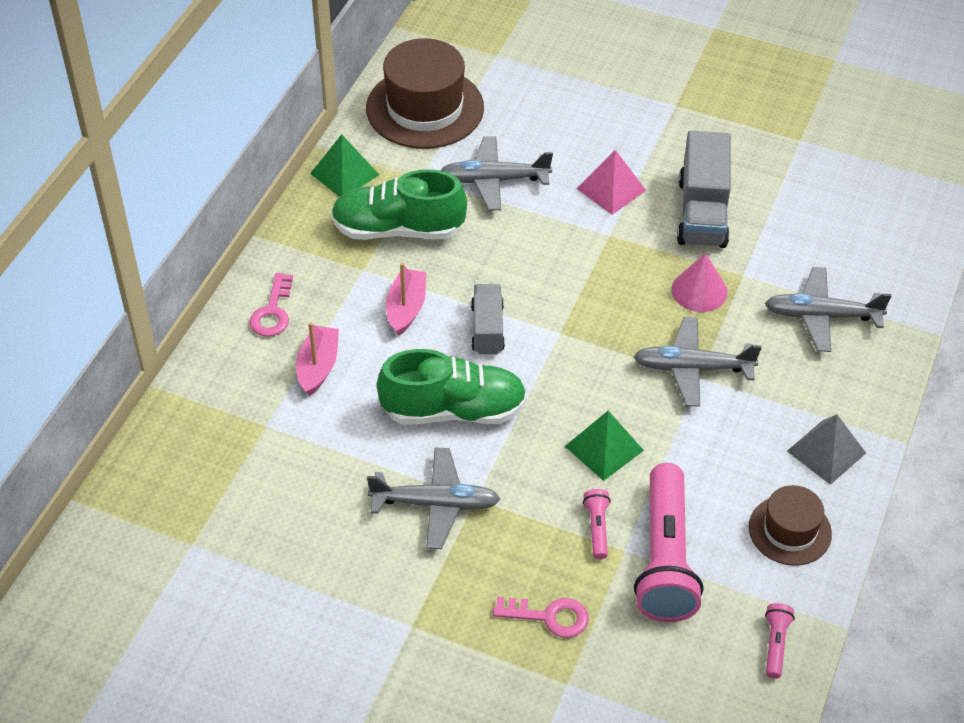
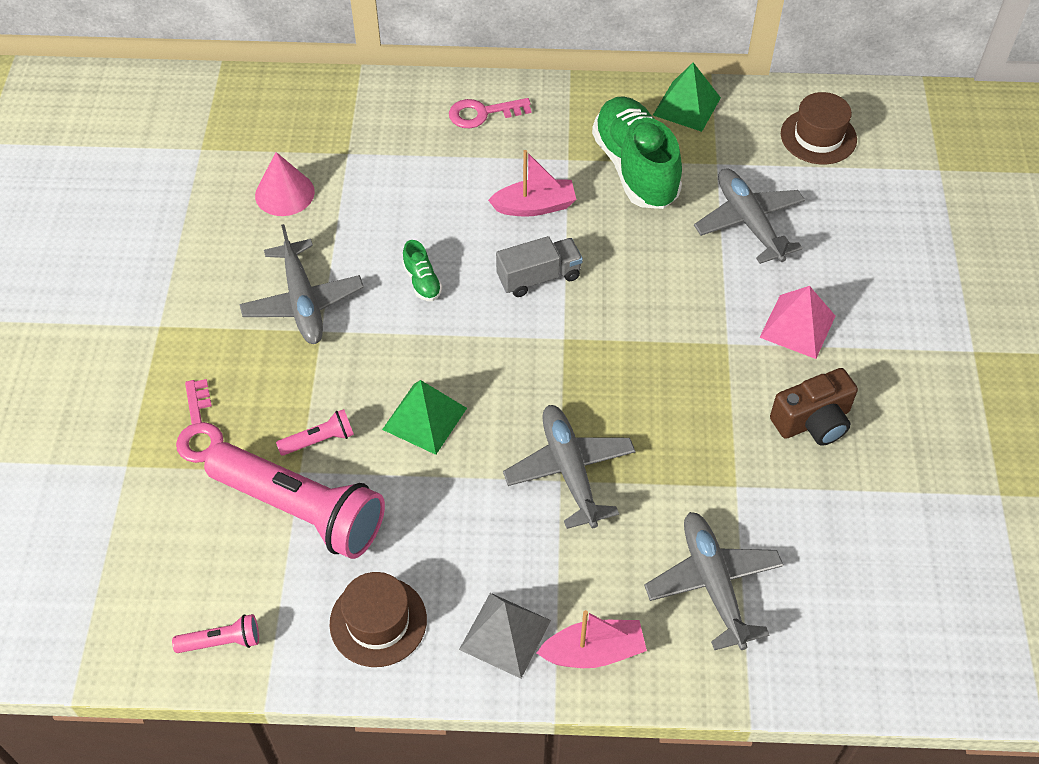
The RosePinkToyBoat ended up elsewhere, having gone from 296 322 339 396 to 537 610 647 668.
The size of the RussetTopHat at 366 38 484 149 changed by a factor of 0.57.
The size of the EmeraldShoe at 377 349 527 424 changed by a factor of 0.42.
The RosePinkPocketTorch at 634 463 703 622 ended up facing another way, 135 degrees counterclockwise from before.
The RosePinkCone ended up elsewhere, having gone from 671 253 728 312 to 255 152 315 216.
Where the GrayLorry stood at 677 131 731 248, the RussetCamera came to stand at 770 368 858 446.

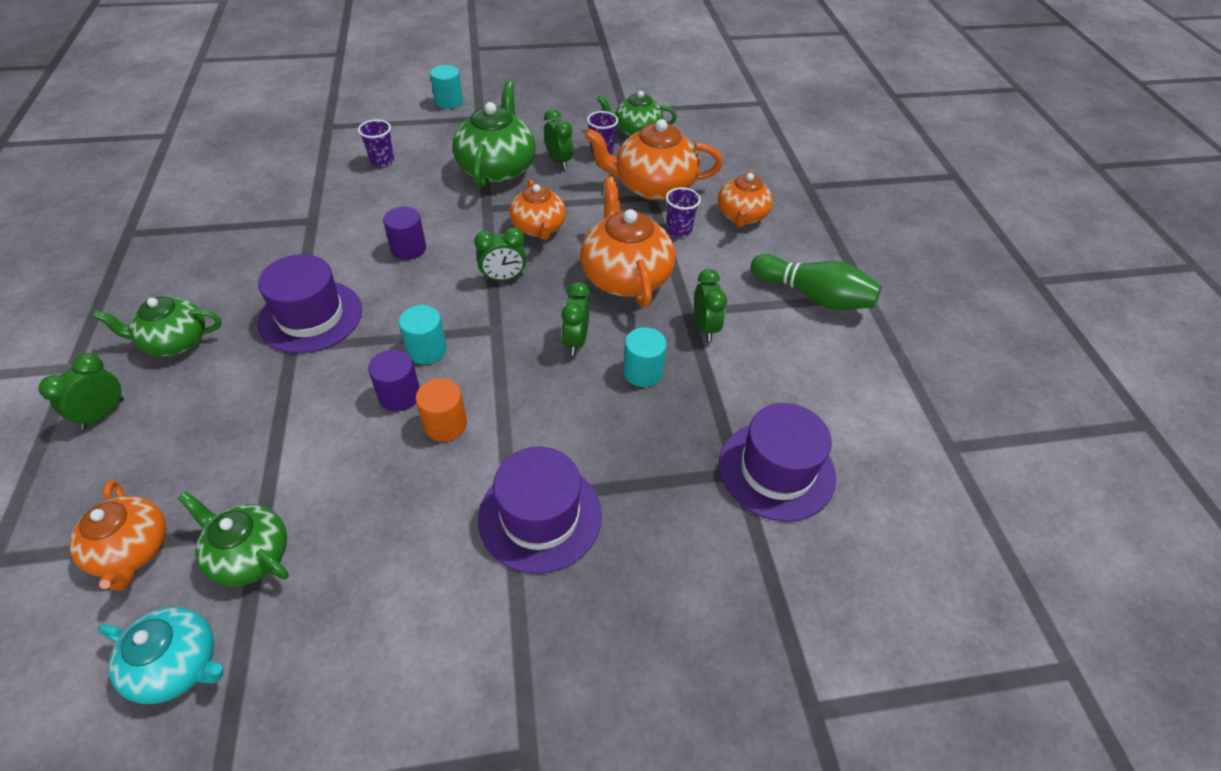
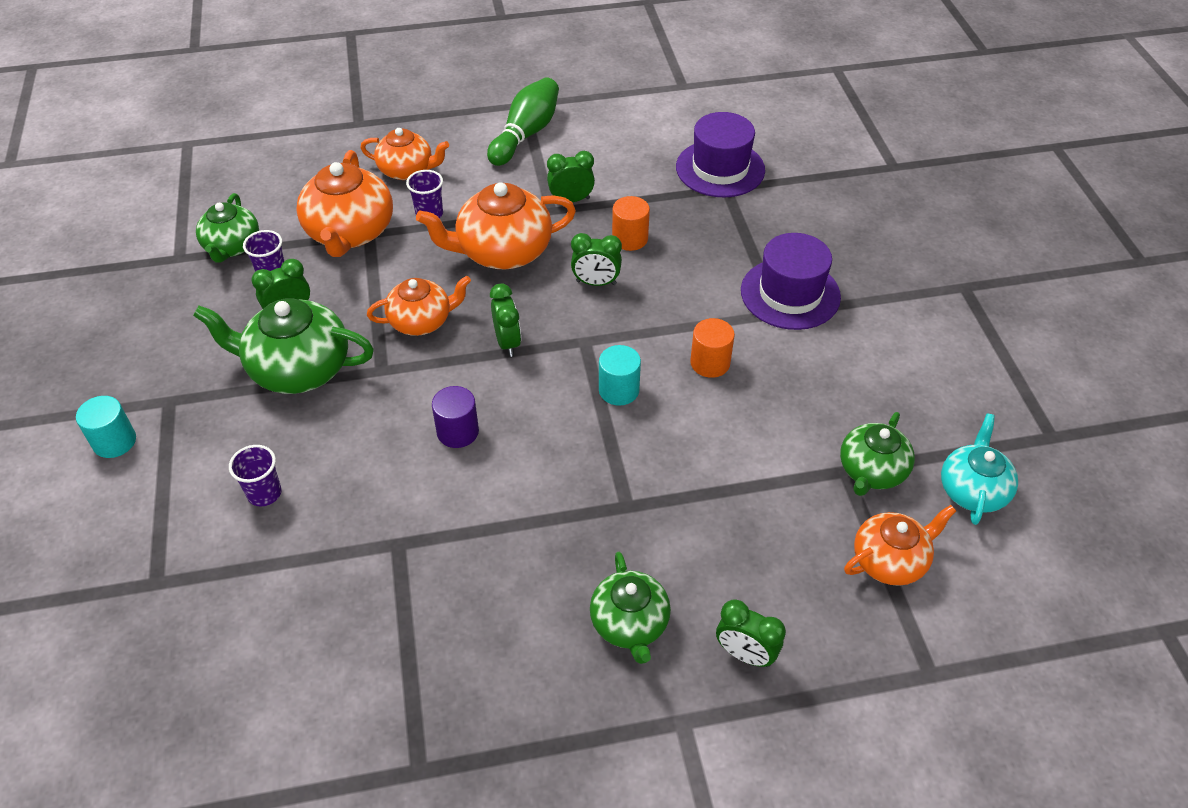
The second view lost the VioletTopHat at 258 254 362 354.
The second view lost the VioletCylinder at 368 350 420 411.
What was the AquaCylinder at 623 327 667 387 turned into the OrangeCylinder at 612 196 650 251.

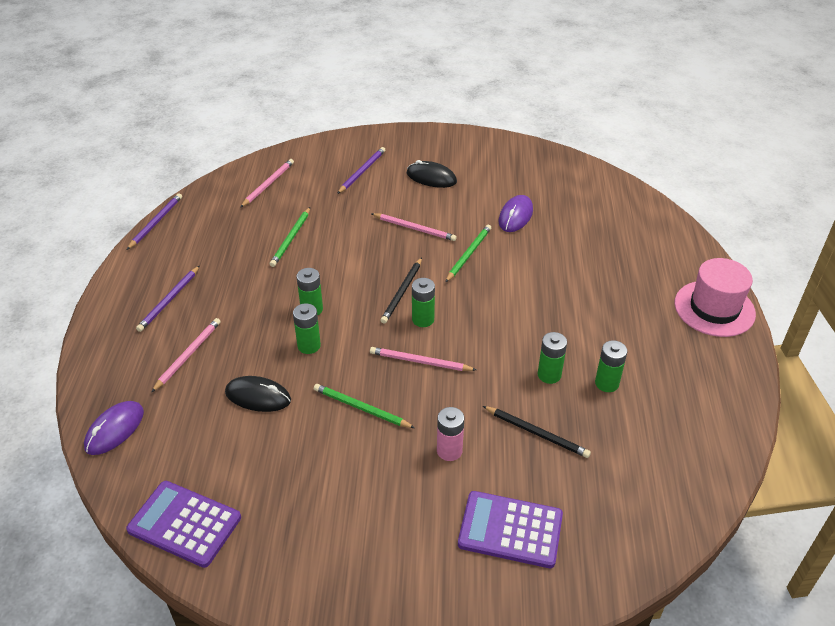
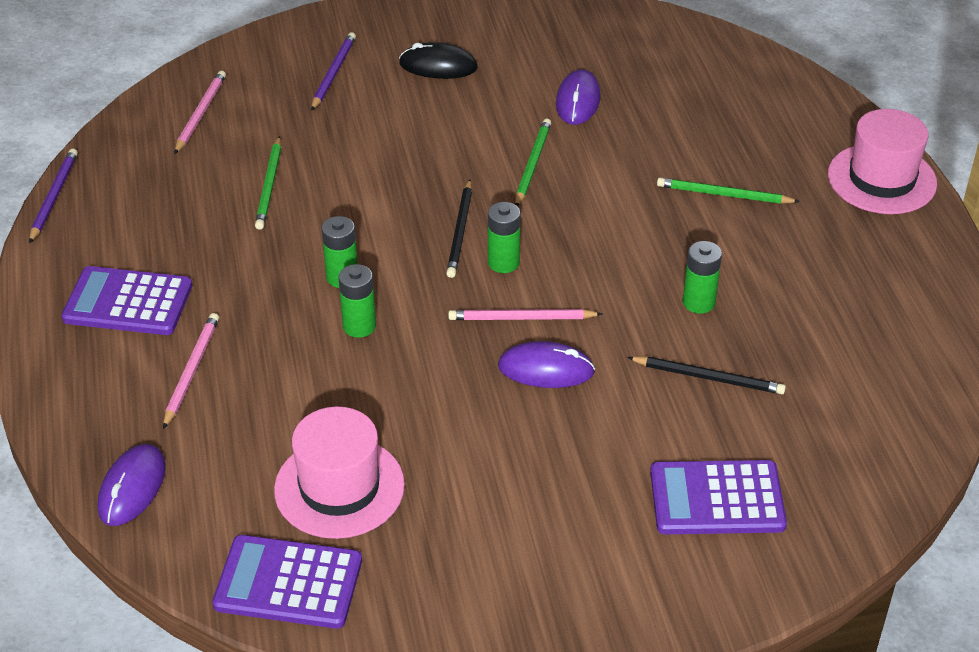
Where the VioletWoodenPencil stood at 136 266 200 332, the VioletPocketCalculator came to stand at 61 266 192 335.
The second view lost the BlackComputerMouse at 225 376 291 412.
The EmeraldWoodenPencil ended up elsewhere, having gone from 314 384 415 428 to 657 178 800 204.
The second view lost the RosePinkWoodenPencil at 371 213 457 241.
The second view lost the RosePinkAaBattery at 437 407 464 461.
The second view lost the EmeraldAaBattery at 595 340 628 392.
The second view gained the RosePinkTopHat at 274 407 405 539.
The second view gained the VioletComputerMouse at 498 341 595 388.

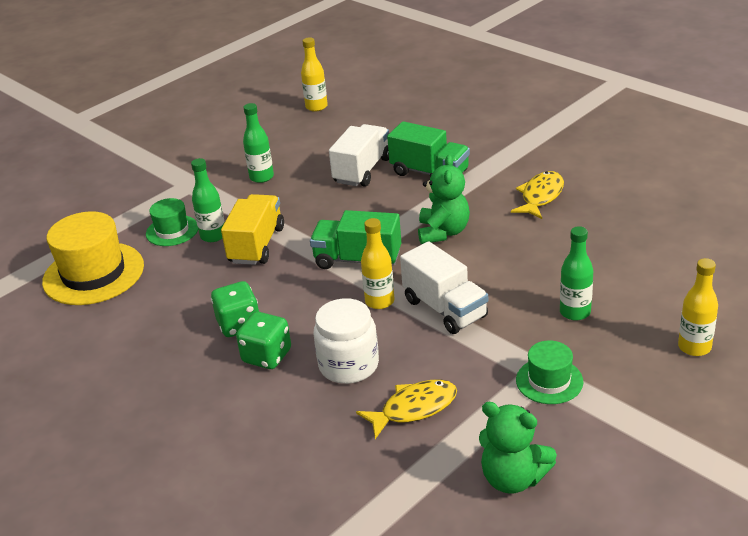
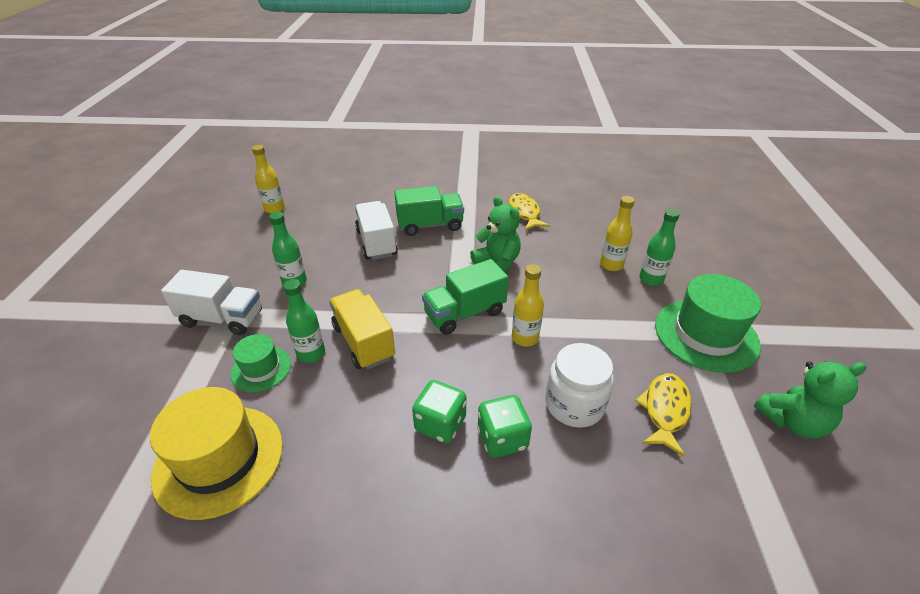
The PureWhiteLorry ended up elsewhere, having gone from 400 241 488 334 to 161 270 262 335.
The size of the EmeraldTopHat at 516 340 583 404 changed by a factor of 1.82.
The BrightYellowBottle ended up elsewhere, having gone from 678 258 718 356 to 600 196 635 271.

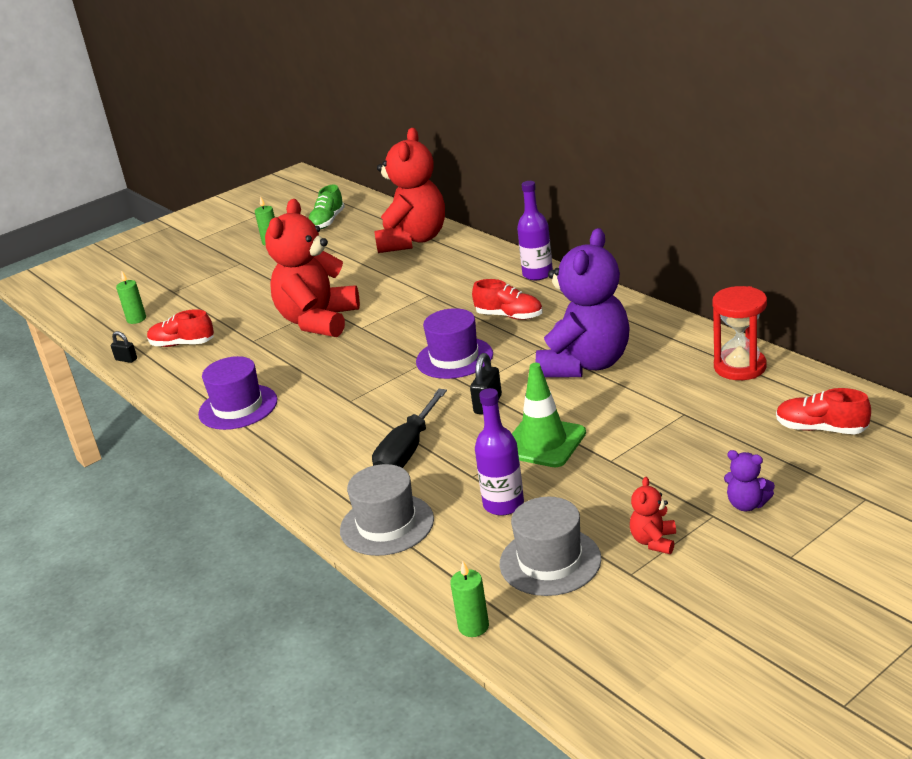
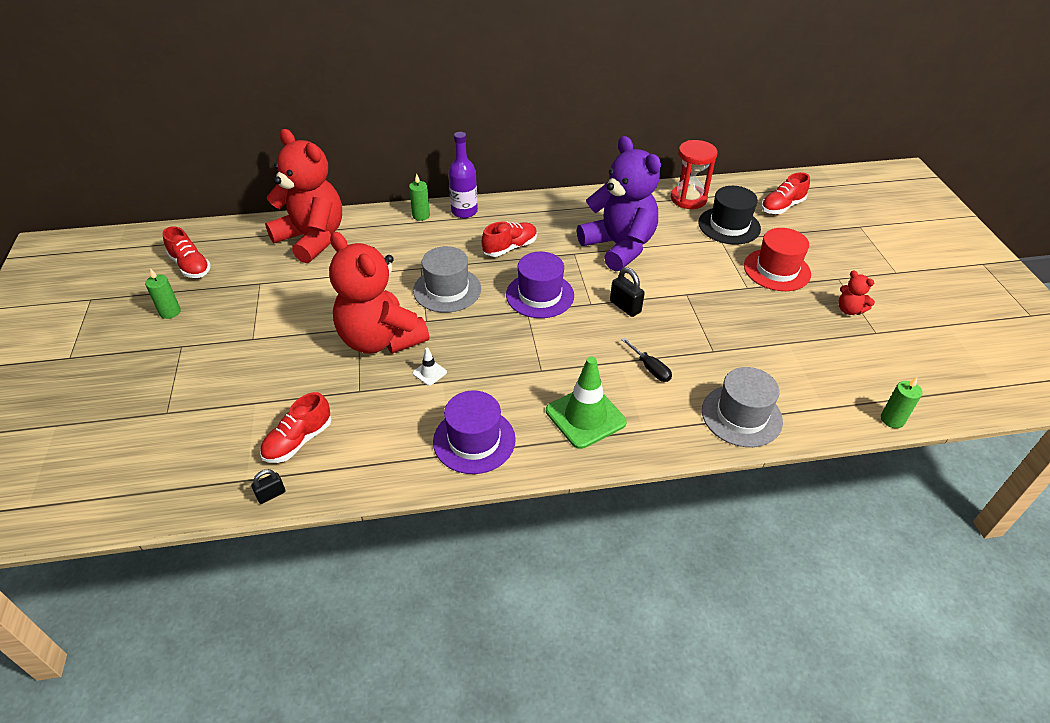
The EmeraldCandle ended up elsewhere, having gone from 116 271 146 324 to 409 174 430 221.
What was the EmeraldShoe at 309 185 345 229 turned into the RedShoe at 163 226 211 278.
The size of the BlackHandScrewdriver at 372 389 447 468 changed by a factor of 0.55.
The second view lost the VioletBottle at 475 388 524 516.
The GrayTopHat ended up elsewhere, having gone from 500 497 601 596 to 413 246 481 313.
The EmeraldTrafficCone ended up elsewhere, having gone from 512 363 586 467 to 546 357 627 449.
The second view lost the VioletStuffedBear at 724 450 775 511.
The second view gained the PureWhiteTrafficCone at 413 347 447 386.
The second view gained the BlackTopHat at 698 186 761 245.
The second view gained the RedTopHat at 744 228 811 291.

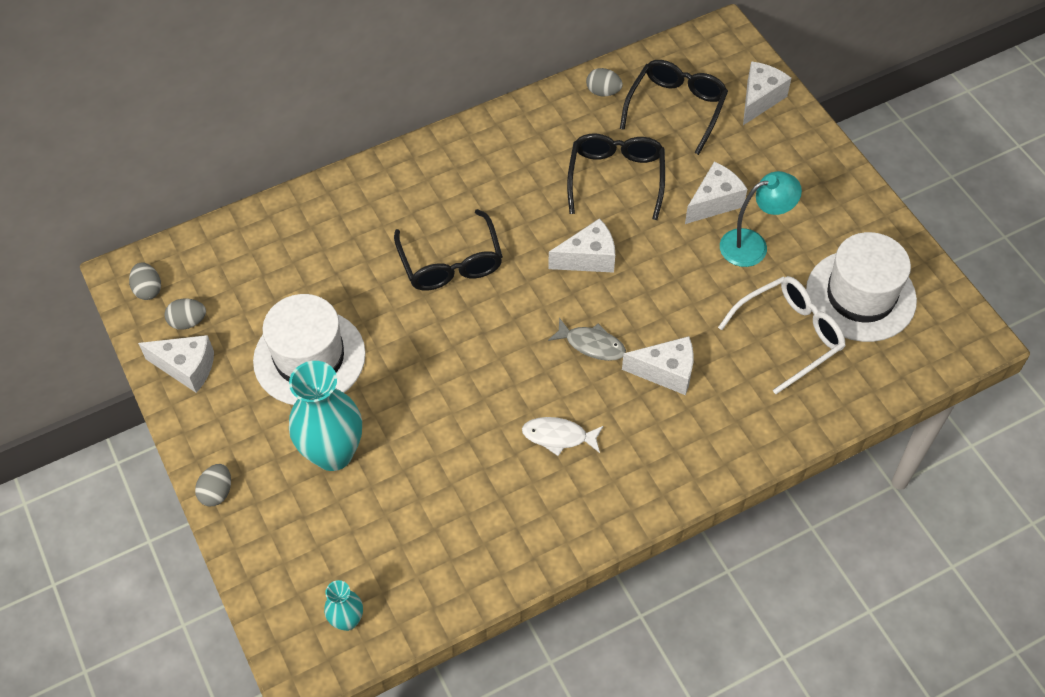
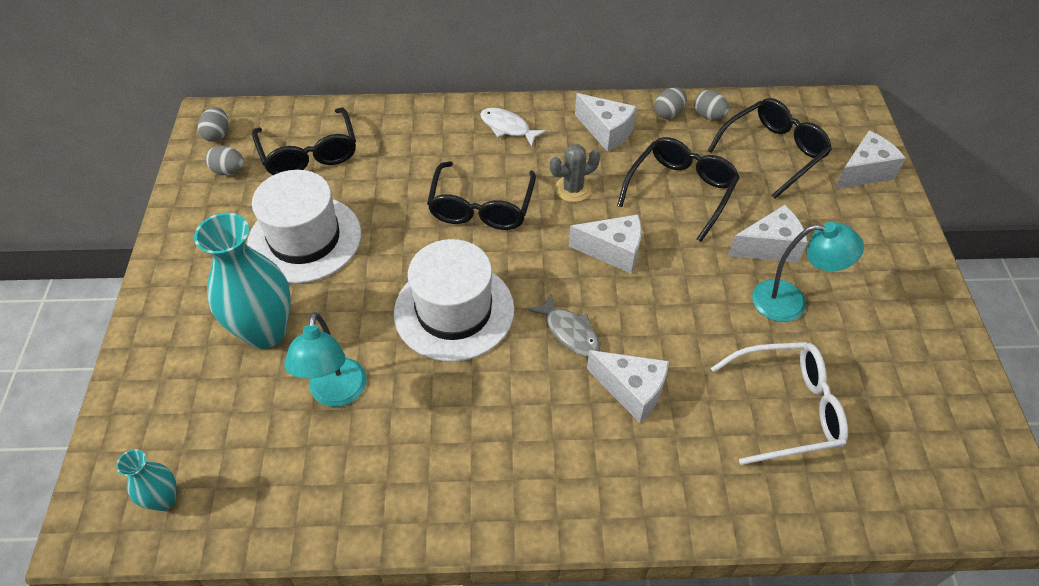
The PureWhiteCheese ended up elsewhere, having gone from 138 335 214 393 to 575 93 637 152.
The GrayToyEgg ended up elsewhere, having gone from 195 464 231 506 to 654 87 687 119.
The PureWhiteToyFish ended up elsewhere, having gone from 522 417 603 456 to 480 107 546 147.
The PureWhiteTopHat ended up elsewhere, having gone from 806 232 917 342 to 394 239 514 362.
The second view gained the BlackGlasses at 252 107 356 175.
The second view gained the AquaDeskLamp at 284 312 367 407.
The second view gained the GrayPricklyPlant at 550 144 600 202.

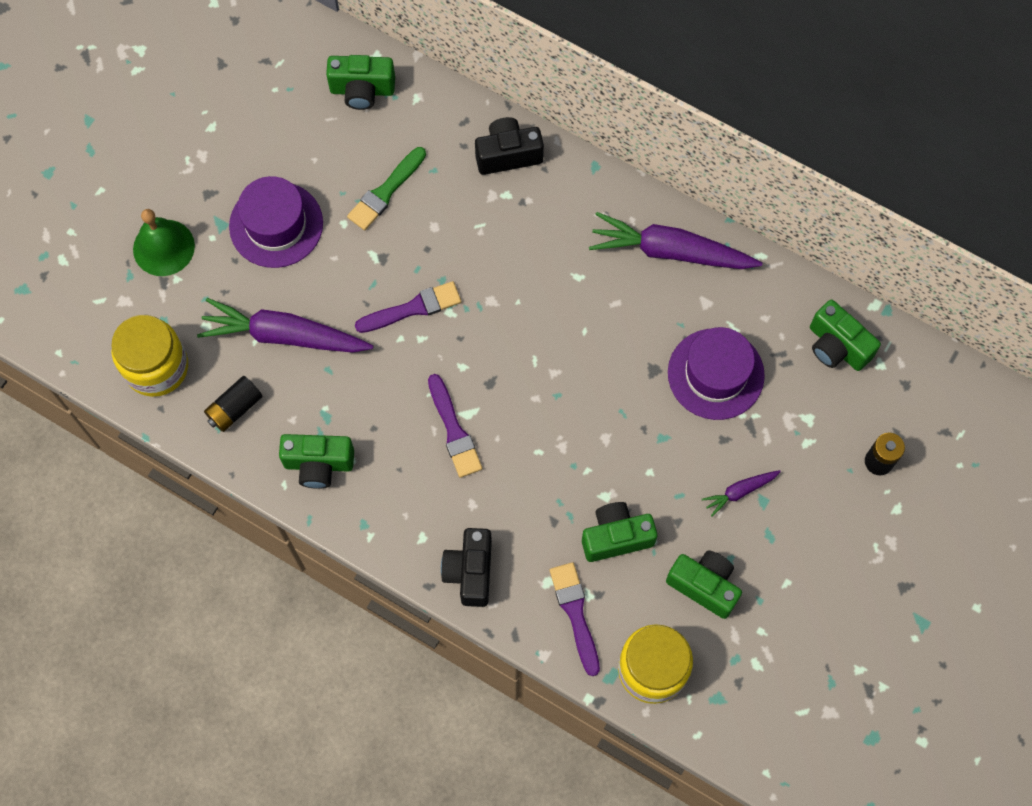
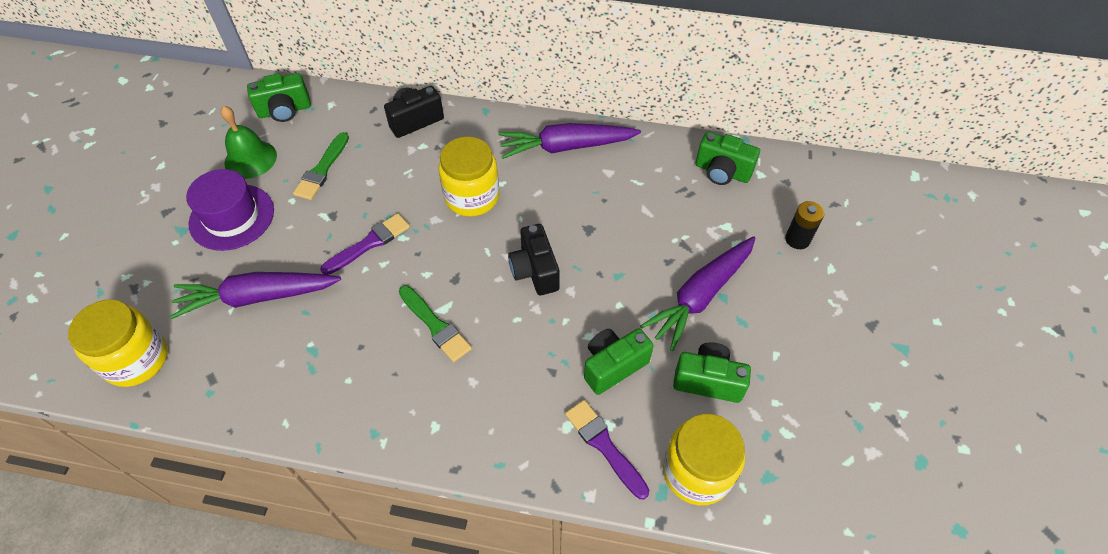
The EmeraldHandBell ended up elsewhere, having gone from 133 209 195 276 to 220 106 277 179.
The second view lost the BlackAaBattery at 204 376 263 432.
The second view lost the EmeraldCamera at 279 434 354 489.
What was the VioletPaintbrush at 428 374 482 478 turned into the EmeraldPaintbrush at 399 285 472 362.
The BlackCamera ended up elsewhere, having gone from 441 528 492 607 to 508 224 560 295.
The second view lost the VioletTopHat at 668 327 765 420.
The size of the VioletToyCarrot at 702 470 781 517 changed by a factor of 2.12.
The second view gained the BrightYellowJamJar at 438 137 499 216.

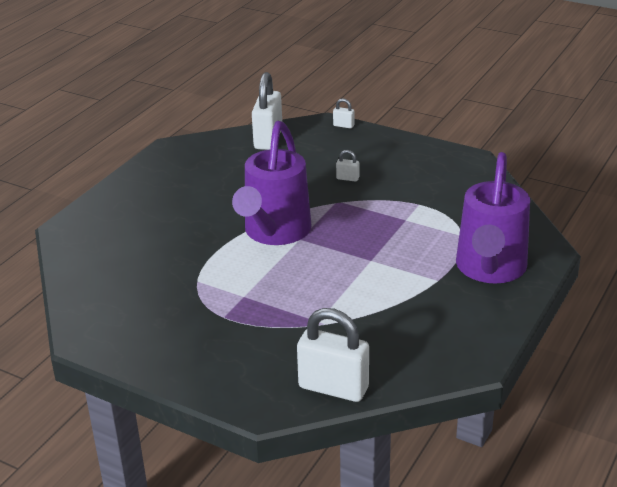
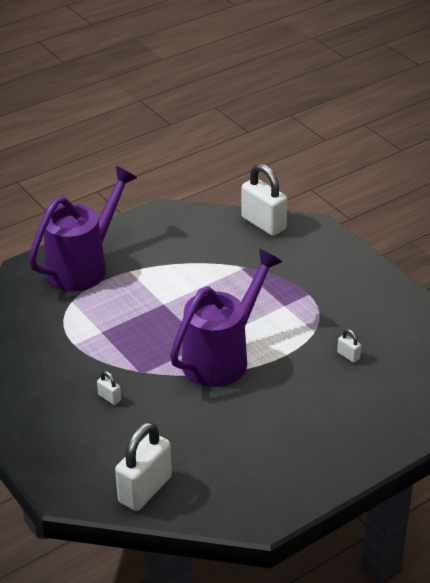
The PureWhiteSmallLock ended up elsewhere, having gone from 333 98 355 129 to 337 329 361 363.

